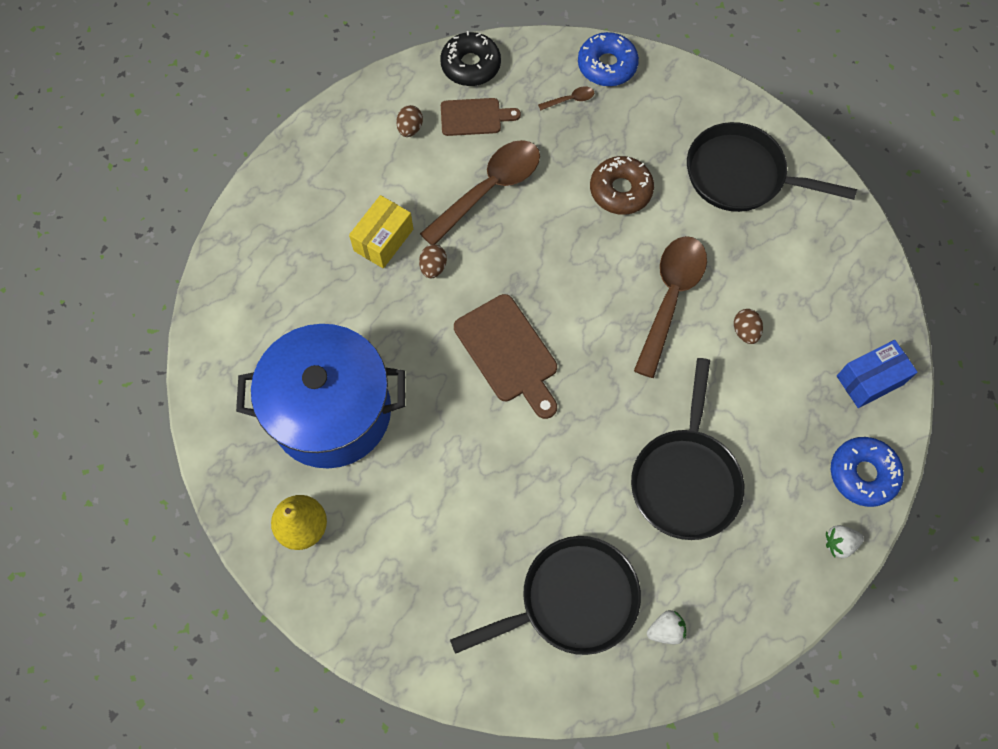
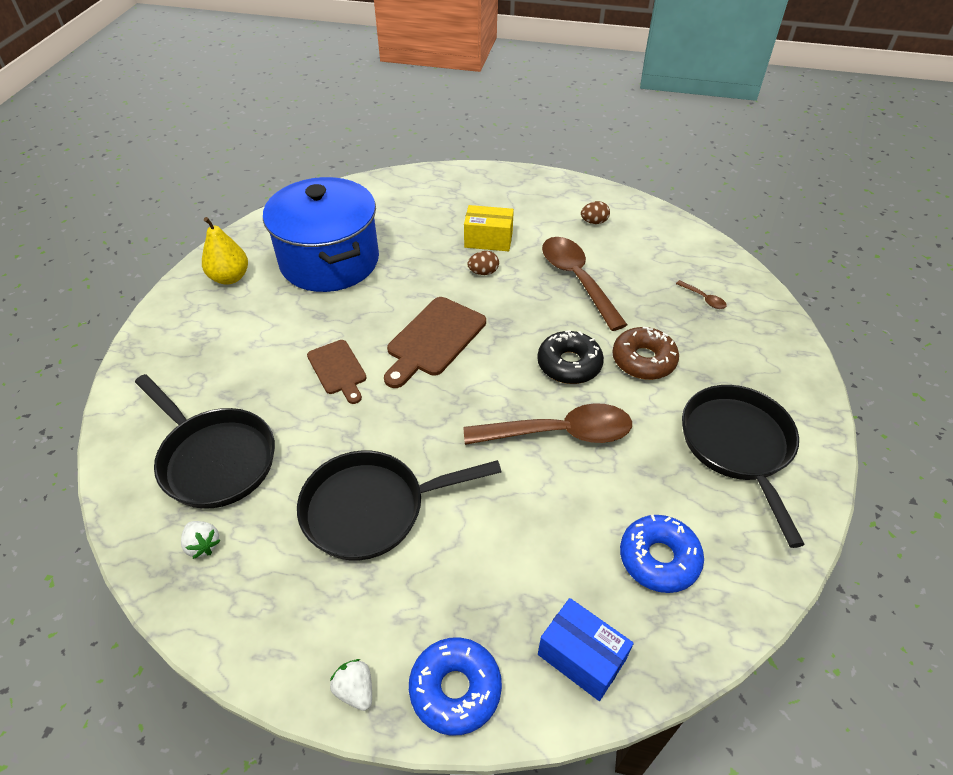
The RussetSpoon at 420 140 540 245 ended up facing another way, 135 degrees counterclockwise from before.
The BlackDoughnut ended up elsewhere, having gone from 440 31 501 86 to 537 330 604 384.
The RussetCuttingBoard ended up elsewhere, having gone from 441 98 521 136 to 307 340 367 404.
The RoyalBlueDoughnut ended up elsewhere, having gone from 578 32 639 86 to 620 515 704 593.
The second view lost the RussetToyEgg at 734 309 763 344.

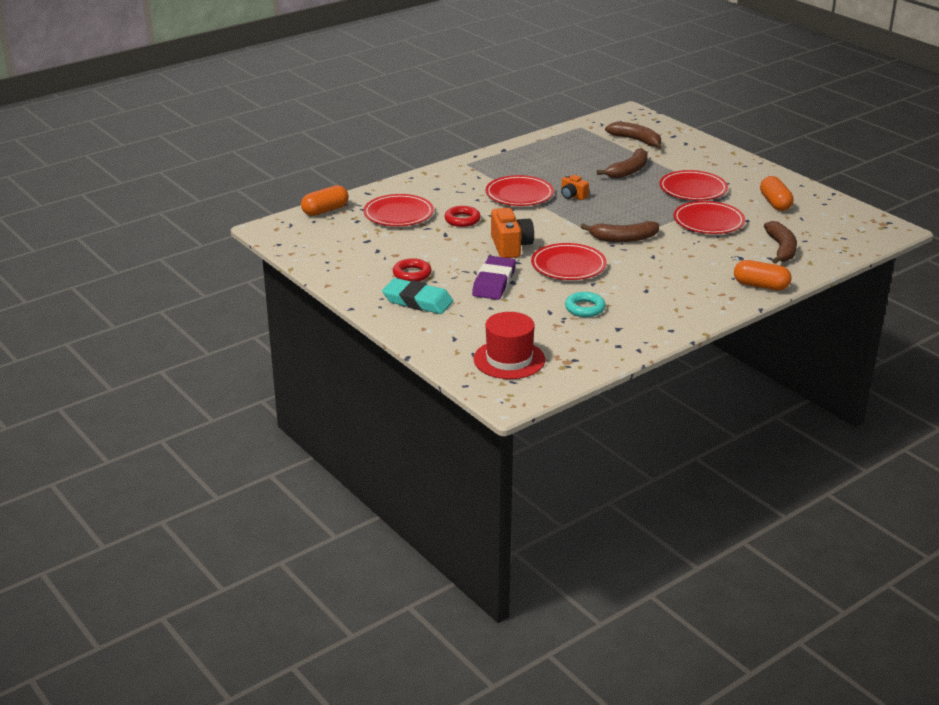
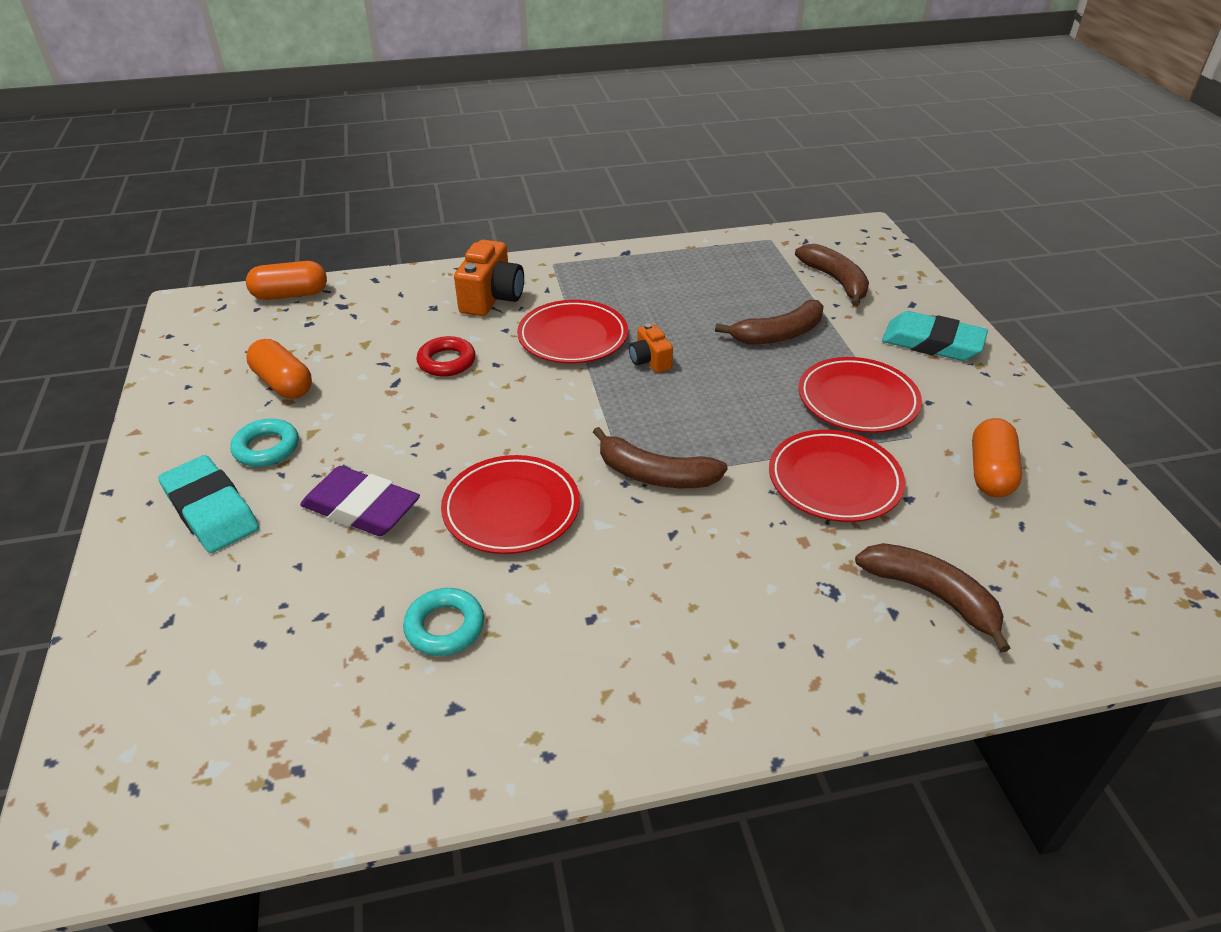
The second view lost the RedPlate at 363 194 434 226.
What was the RedTorus at 393 258 432 281 turned into the AquaTorus at 230 419 299 467.
The VioletEraser at 472 256 516 300 ended up facing another way, 75 degrees clockwise from before.
The second view lost the RedTopHat at 474 312 545 379.
The OrangeCamera ended up elsewhere, having gone from 491 208 534 258 to 454 240 524 316.
The OrangePillShape ended up elsewhere, having gone from 734 260 792 290 to 246 339 312 399.
The RussetBananaFruit at 764 221 797 264 ended up facing another way, 75 degrees counterclockwise from before.
The second view gained the AquaEraser at 882 311 988 361.

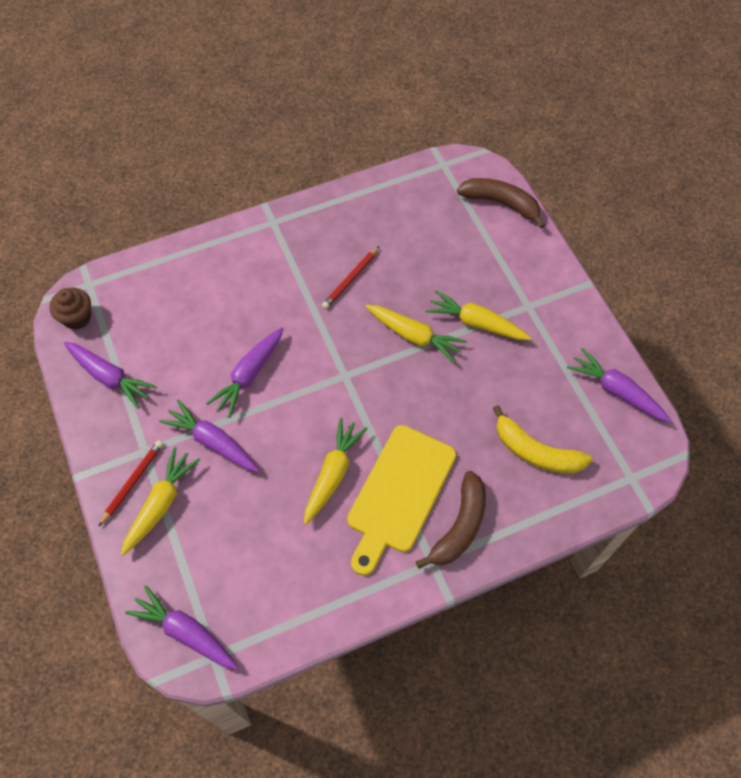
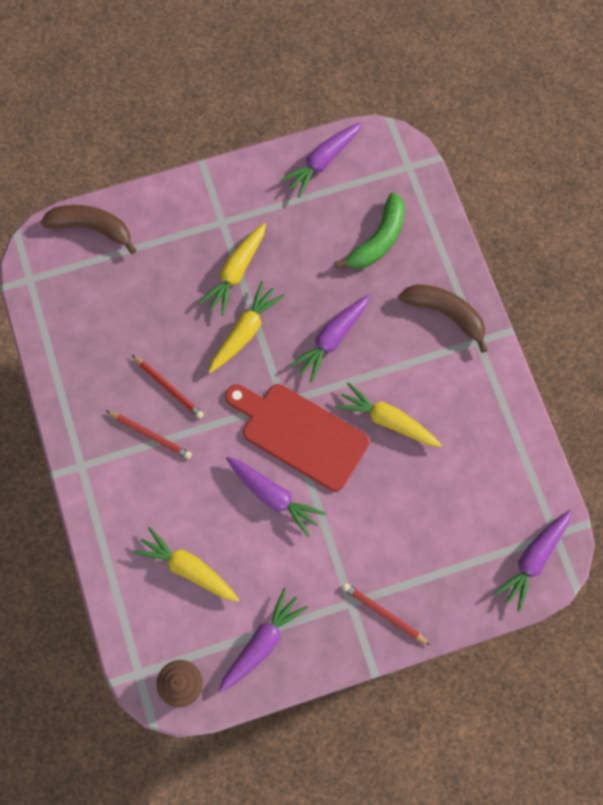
The BrightYellowToyCarrot ended up elsewhere, having gone from 121 447 200 556 to 133 527 239 602.
The VioletToyCarrot ended up elsewhere, having gone from 159 399 259 472 to 289 295 370 383.
The second view lost the BrightYellowCuttingBoard at 347 425 456 576.
The RussetBananaFruit at 457 178 545 229 ended up facing another way, 75 degrees clockwise from before.
What was the BrightYellowBananaFruit at 493 405 592 473 turned into the EmeraldBananaFruit at 334 192 405 269.
The second view gained the RedWoodenPencil at 106 411 192 459.
The second view gained the RedCuttingBoard at 225 384 369 491.

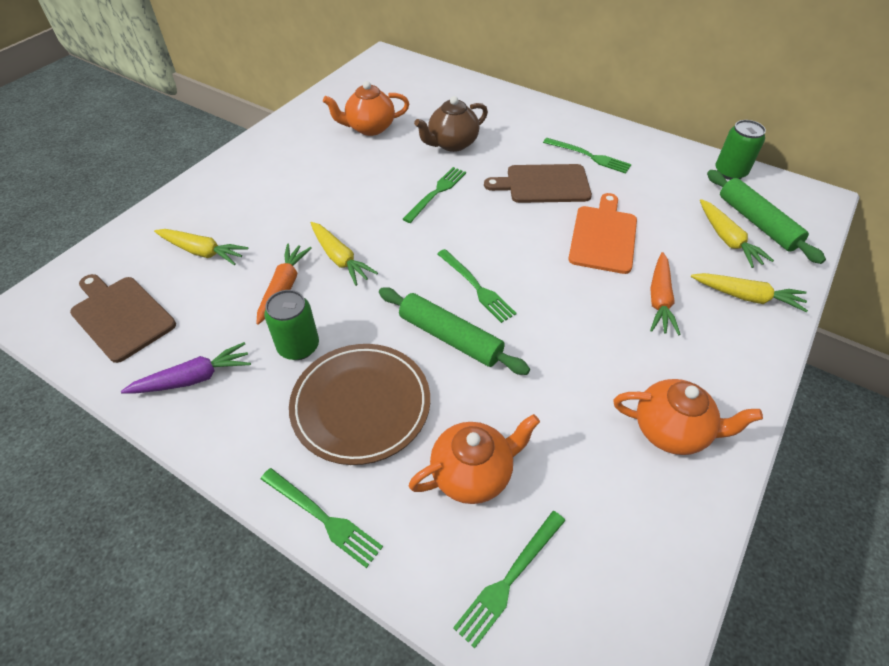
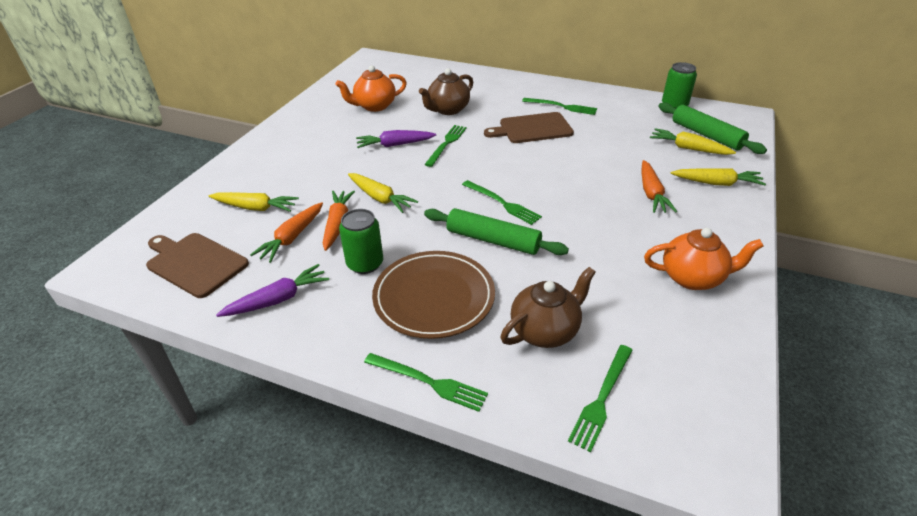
What was the OrangeChinaTeapot at 409 414 540 504 turned into the RussetChinaTeapot at 501 267 596 348.
The second view lost the OrangeCuttingBoard at 568 193 637 274.
The BrightYellowToyCarrot at 700 199 774 268 ended up facing another way, 150 degrees clockwise from before.
The second view gained the OrangeToyCarrot at 250 202 323 263.
The second view gained the VioletToyCarrot at 356 130 436 148.

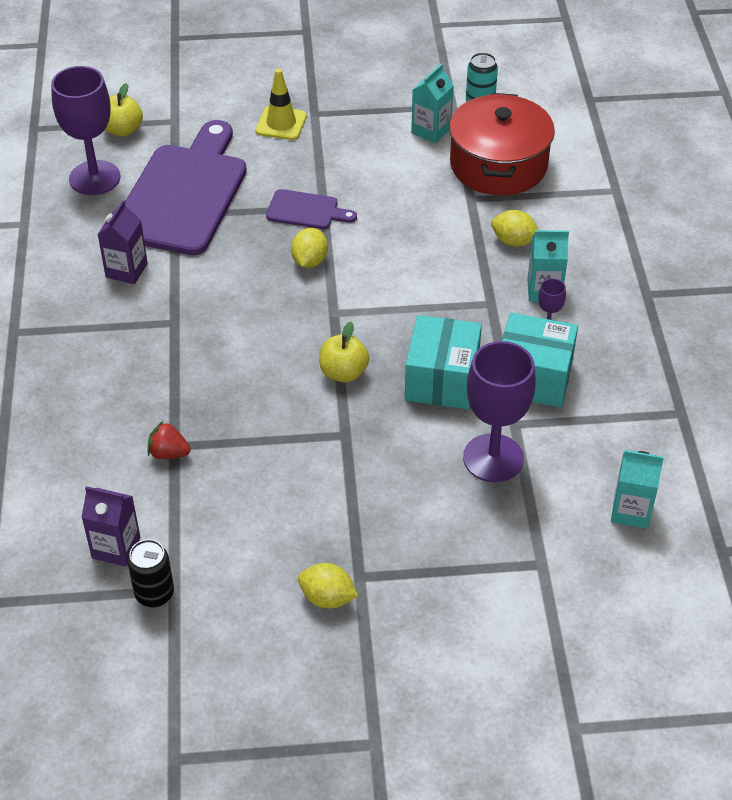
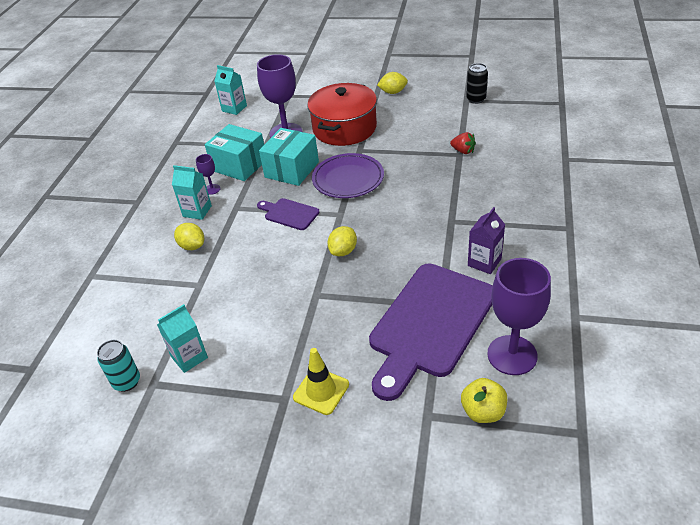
The second view lost the VioletCarton at 81 486 140 567.
The VioletCuttingBoard ended up elsewhere, having gone from 266 189 357 229 to 257 198 320 230.
The BrightYellowLemon at 298 563 358 609 ended up facing another way, 45 degrees counterclockwise from before.
Where the BrightYellowApple stood at 319 322 369 383, the VioletPlate came to stand at 312 153 384 198.
The RedStockpot ended up elsewhere, having gone from 449 93 555 195 to 307 83 377 146.

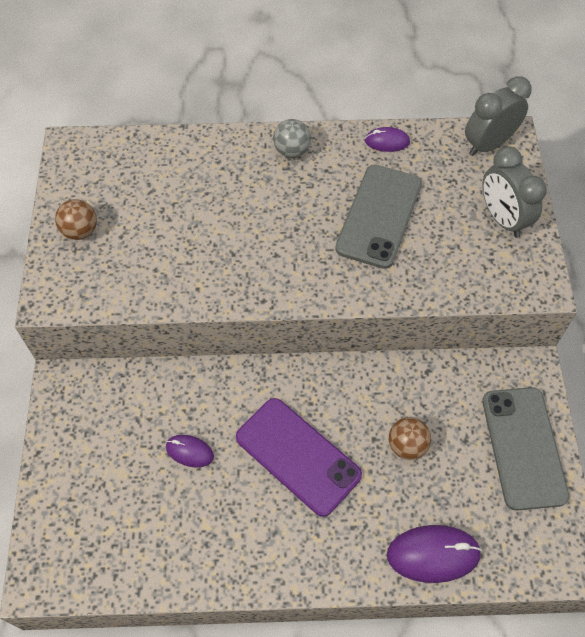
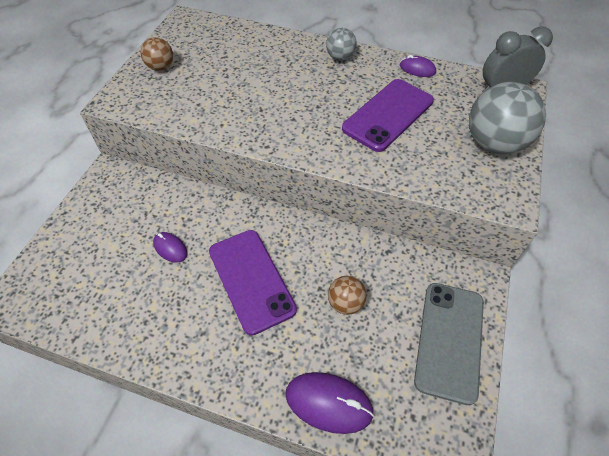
What was the GrayPhone at 335 164 422 269 turned into the VioletPhone at 342 79 434 152.
Where the GrayClock stood at 482 147 547 238, the GrayBall came to stand at 469 82 546 154.

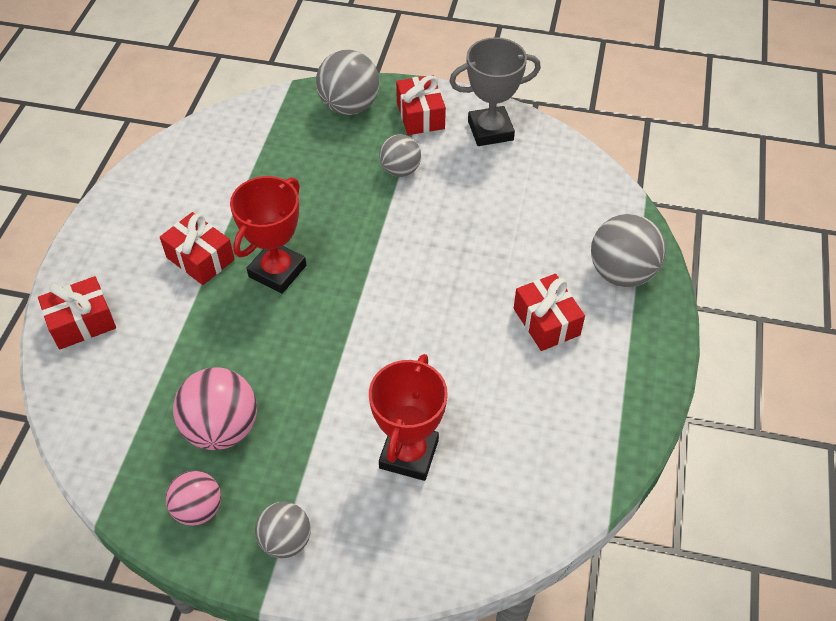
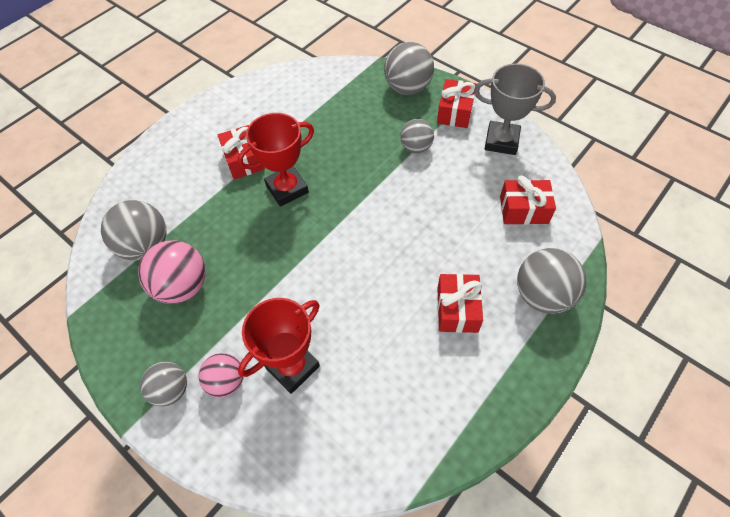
The RedGift ended up elsewhere, having gone from 38 276 116 349 to 500 175 556 225.
The RosePinkBall ended up elsewhere, having gone from 166 471 221 526 to 198 353 244 398.
The second view gained the GrayBall at 101 200 166 261.

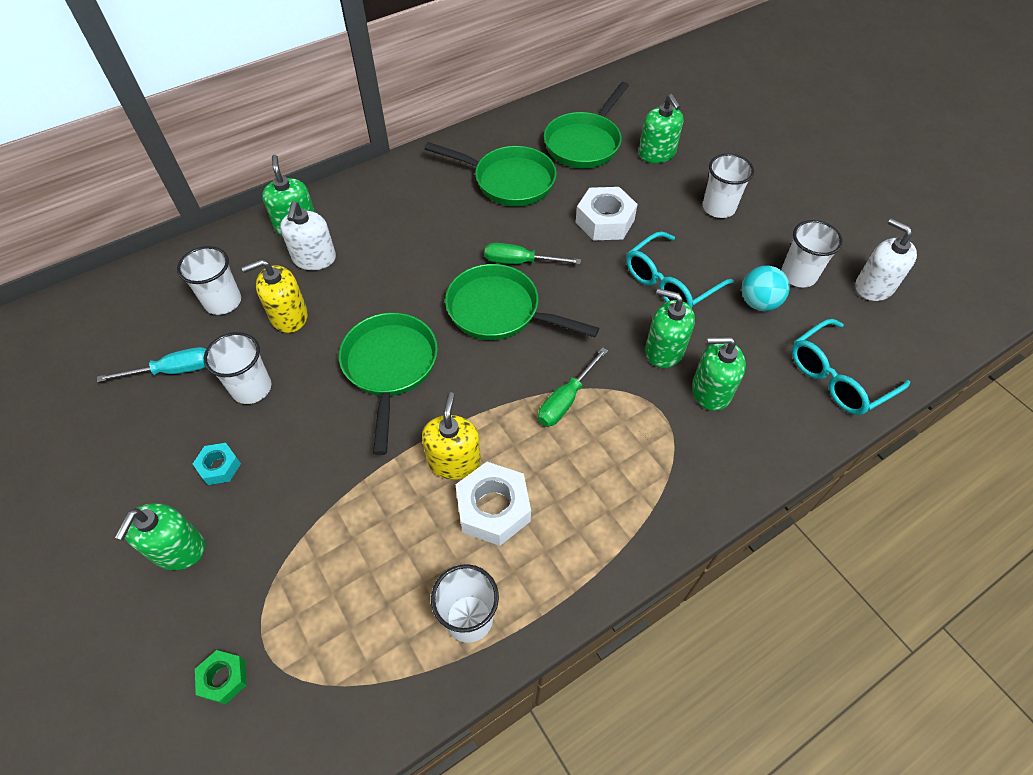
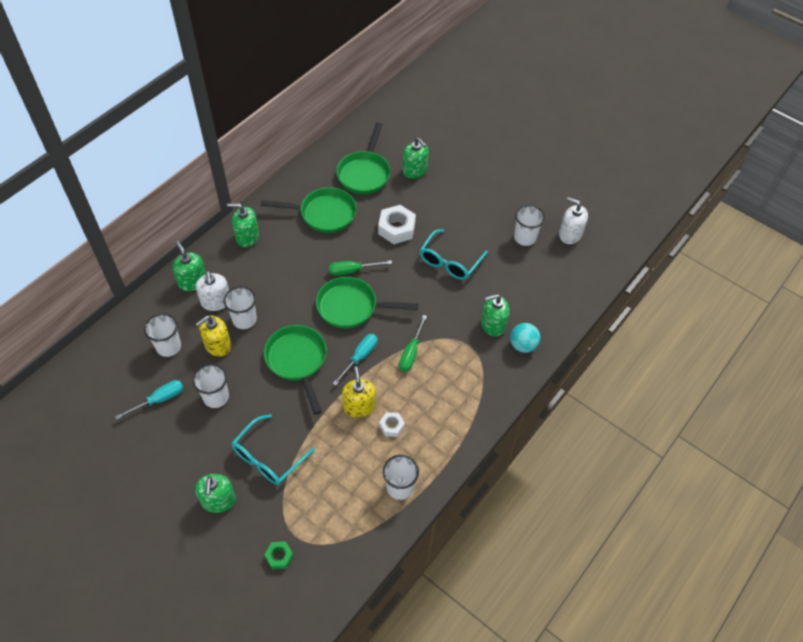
The second view lost the AquaHexagonNut at 193 443 241 485.
The size of the PureWhiteHexagonNut at 455 462 531 546 changed by a factor of 0.55.
The EmeraldPumpBottle ended up elsewhere, having gone from 645 288 695 368 to 227 203 259 247.
The PureWhiteTumbler ended up elsewhere, having gone from 703 154 754 218 to 223 286 257 329.
The AquaBall ended up elsewhere, having gone from 742 266 790 311 to 510 323 540 353.
The AquaGlasses ended up elsewhere, having gone from 792 319 910 415 to 232 414 315 485.
The second view gained the AquaHandScrewdriver at 332 334 377 386.

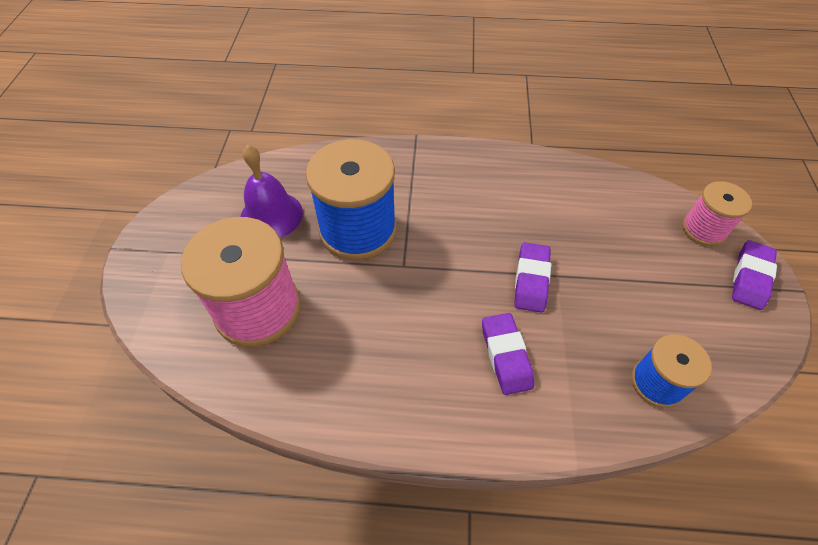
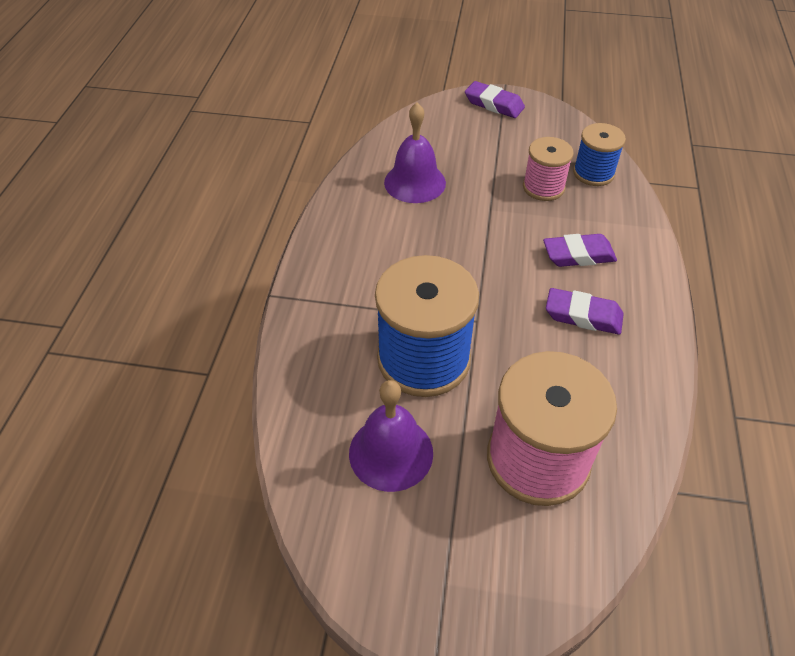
The VioletEraser ended up elsewhere, having gone from 514 242 551 313 to 546 288 624 335.
The RosePinkReelOfThread ended up elsewhere, having gone from 682 181 752 246 to 523 137 574 201.
The second view gained the VioletHandBell at 384 103 446 203.

